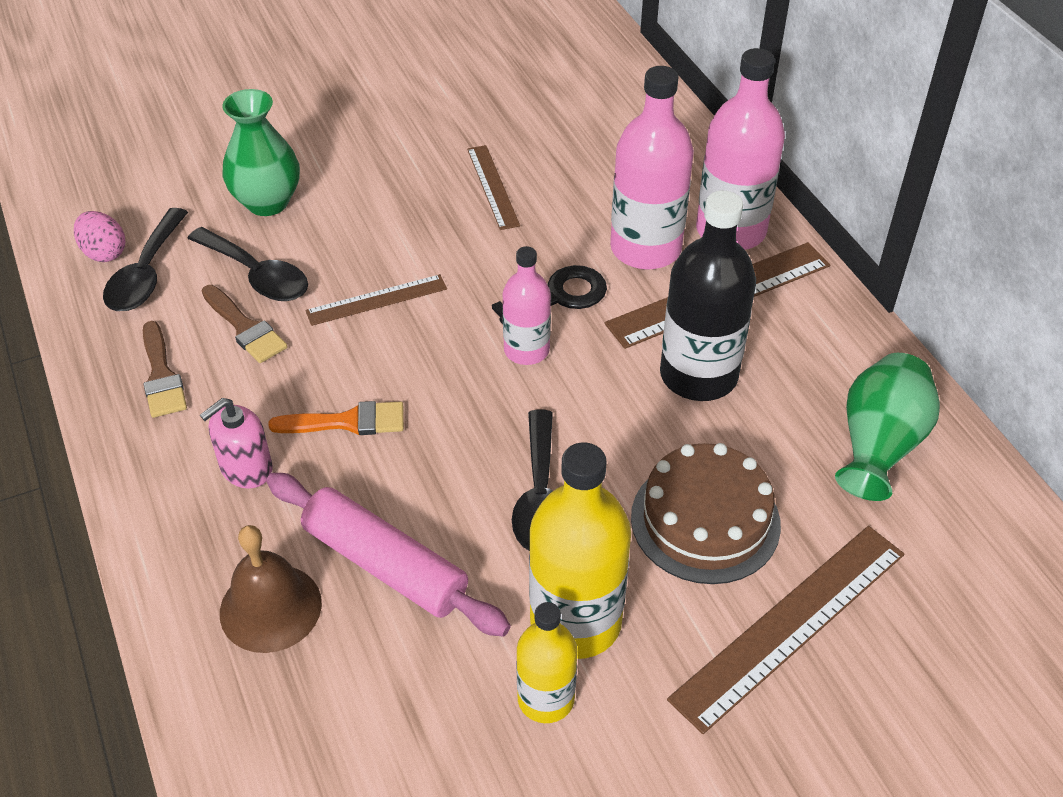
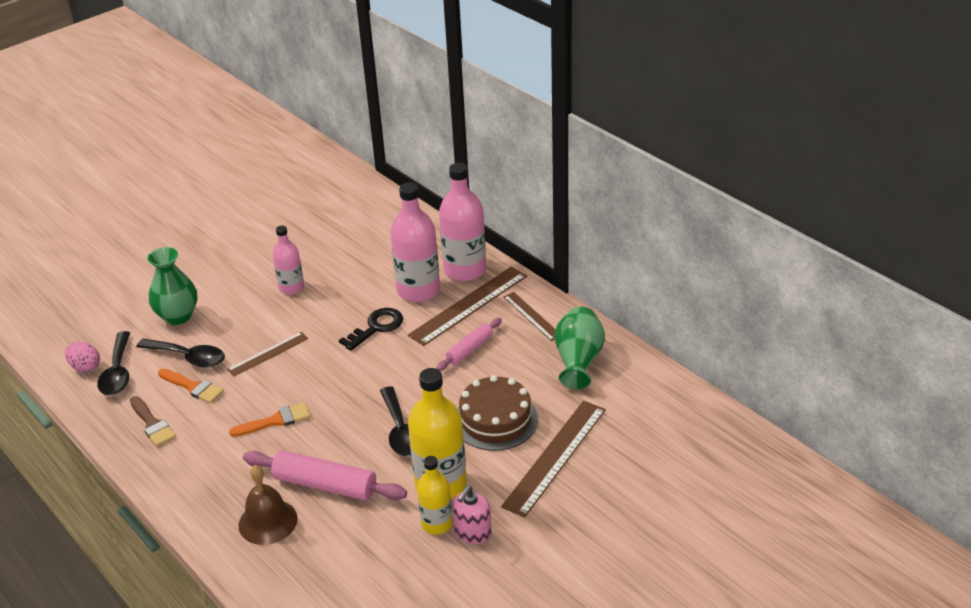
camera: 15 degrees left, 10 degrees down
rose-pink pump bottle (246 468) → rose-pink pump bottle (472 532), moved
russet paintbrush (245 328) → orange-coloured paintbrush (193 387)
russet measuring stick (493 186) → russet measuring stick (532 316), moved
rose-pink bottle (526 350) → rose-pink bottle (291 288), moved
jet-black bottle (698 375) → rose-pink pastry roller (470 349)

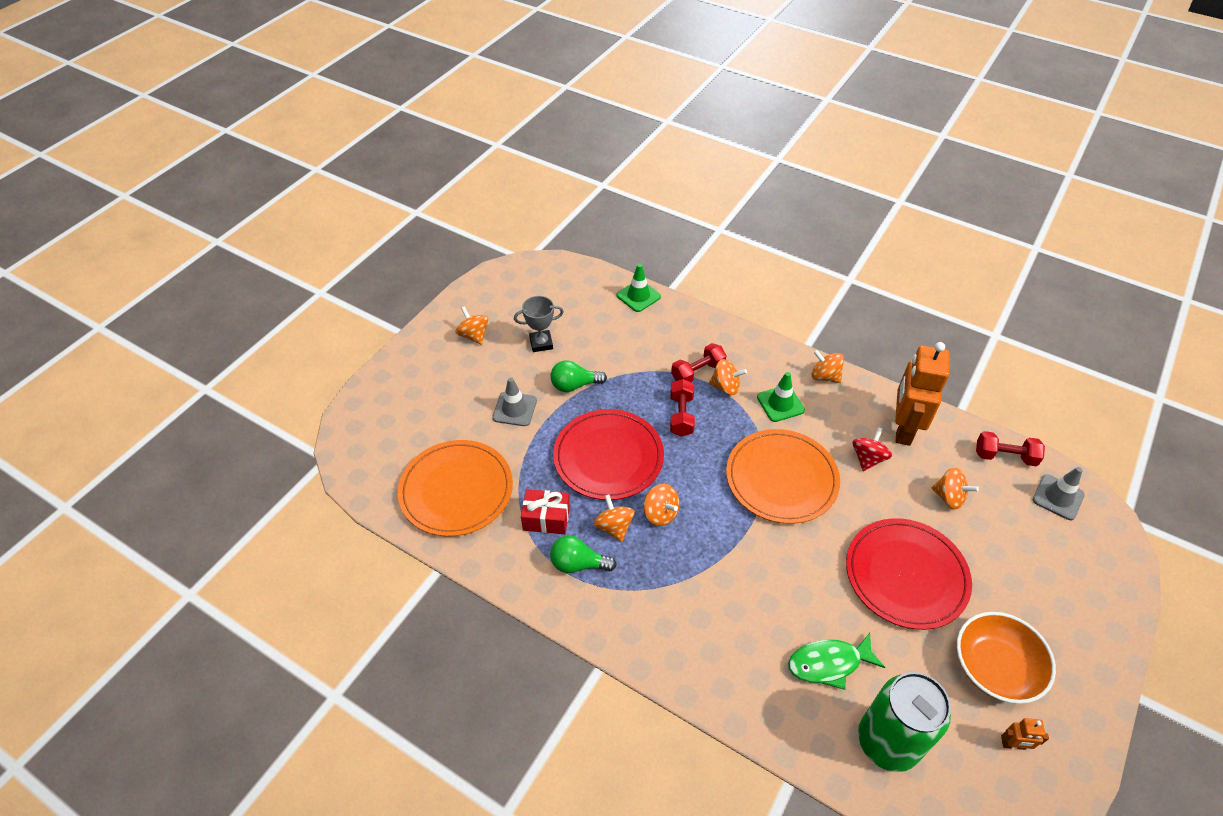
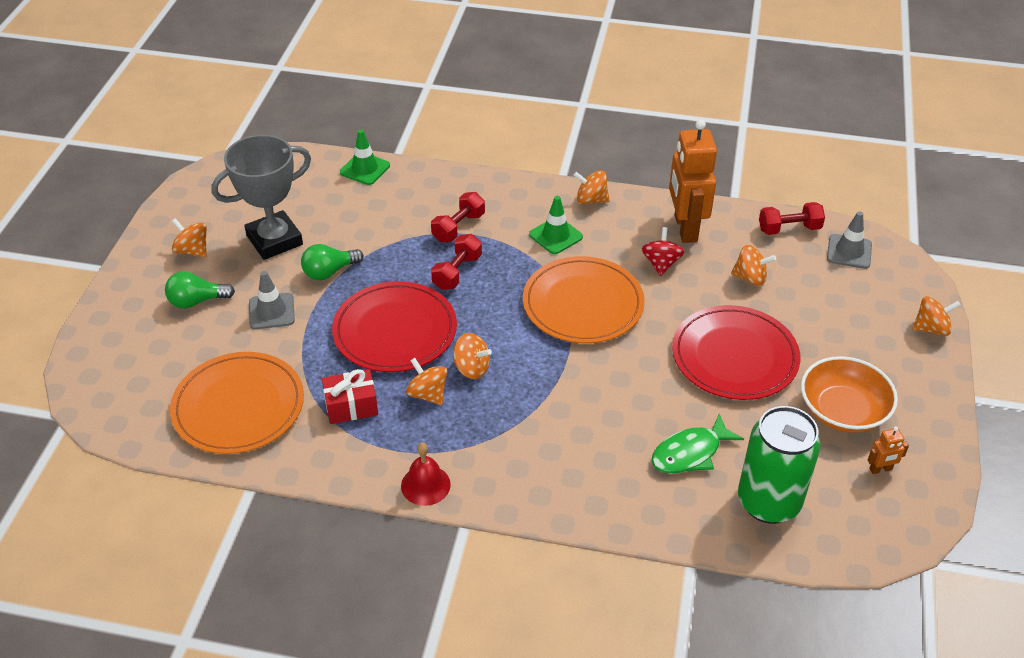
camera: 20 degrees left, 5 degrees down
ash-grey award cup (541 343) → ash-grey award cup (274 240), x1.80
green light bulb (578 564) → green light bulb (197 301), moved
scarlet free weight (681 415) → scarlet free weight (457 272), 45 degrees clockwise
orange-coloured spinning top (725 387) → orange-coloured spinning top (931 328), moved
- → scarlet school bell (425 485)

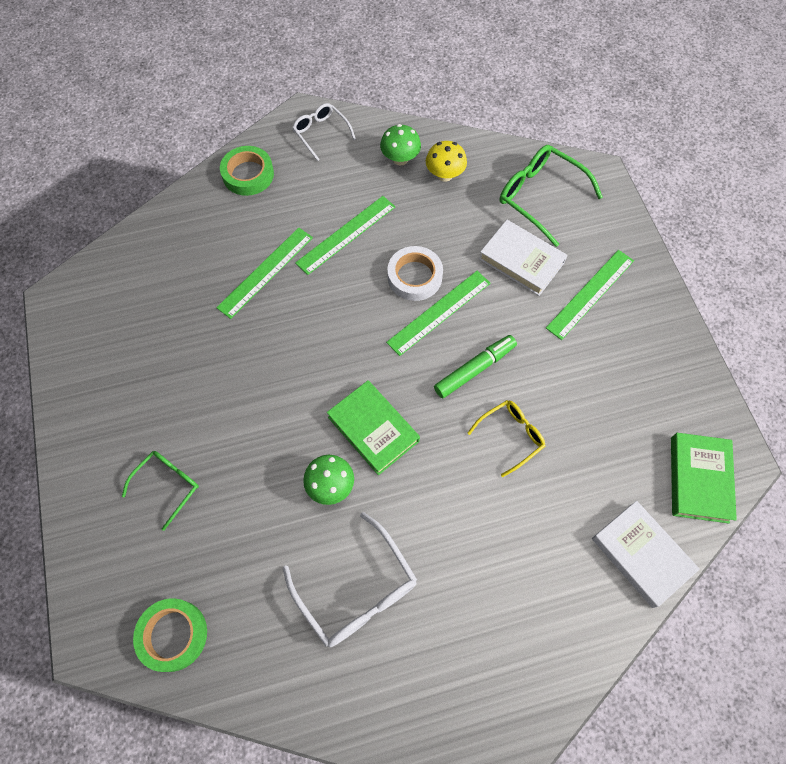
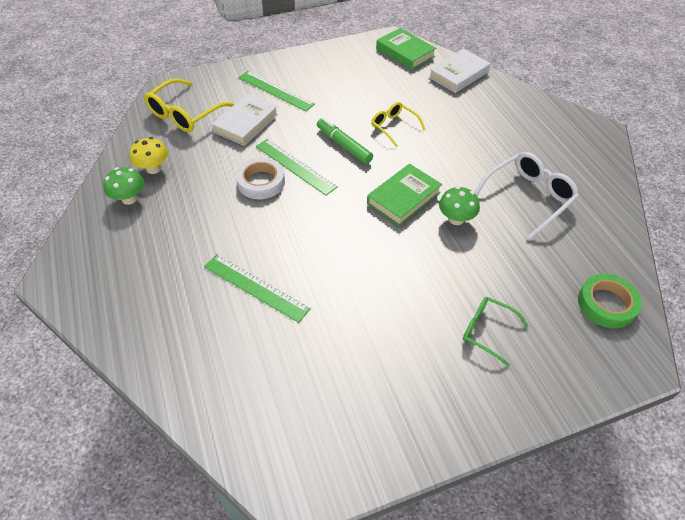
camera: 95 degrees left, 15 degrees down
green tape (248 174) → -
pure white eyeglasses (321 133) → -
green measuring stick (346 234) → -
green eyeglasses (540 197) → golden eyeglasses (185 114)
green hardcover (699 479) → green hardcover (405 52), 45 degrees clockwise

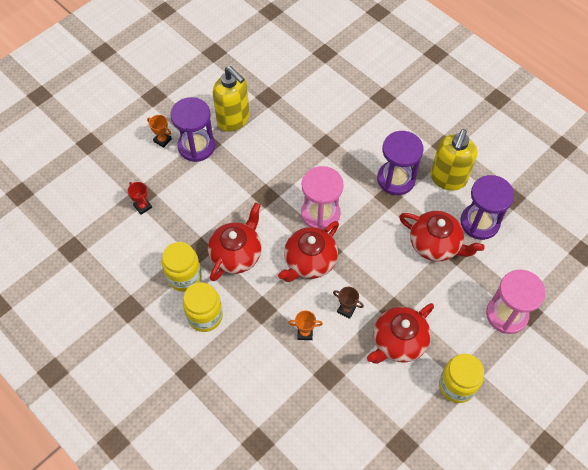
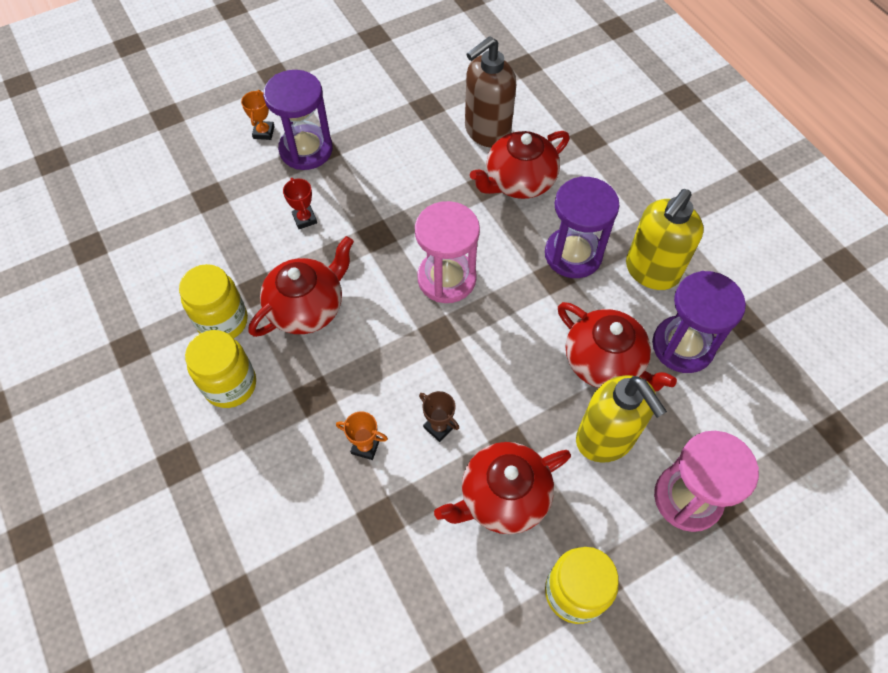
camera: 15 degrees right, 0 degrees up
scarlet award cup (142 206) → scarlet award cup (304 219), moved
orange-coloured award cup (162 140) → orange-coloured award cup (264 132), 45 degrees clockwise
golden pump bottle (233 120) → golden pump bottle (605 439), moved
scarlet tea pot (309 261) → scarlet tea pot (518 181), moved
- → russet pump bottle (486 132)

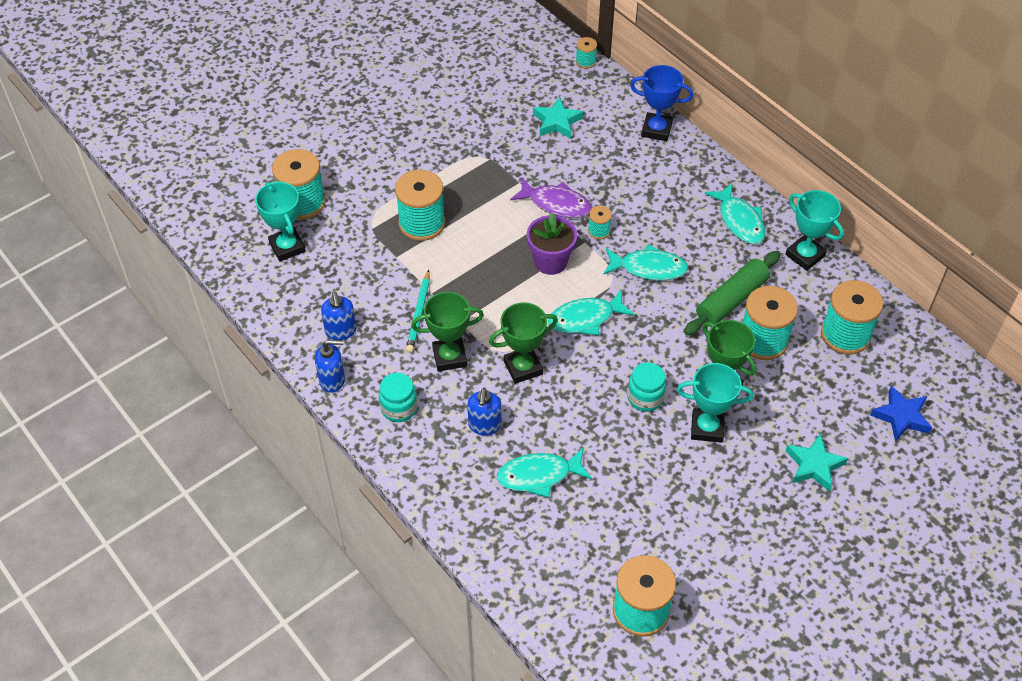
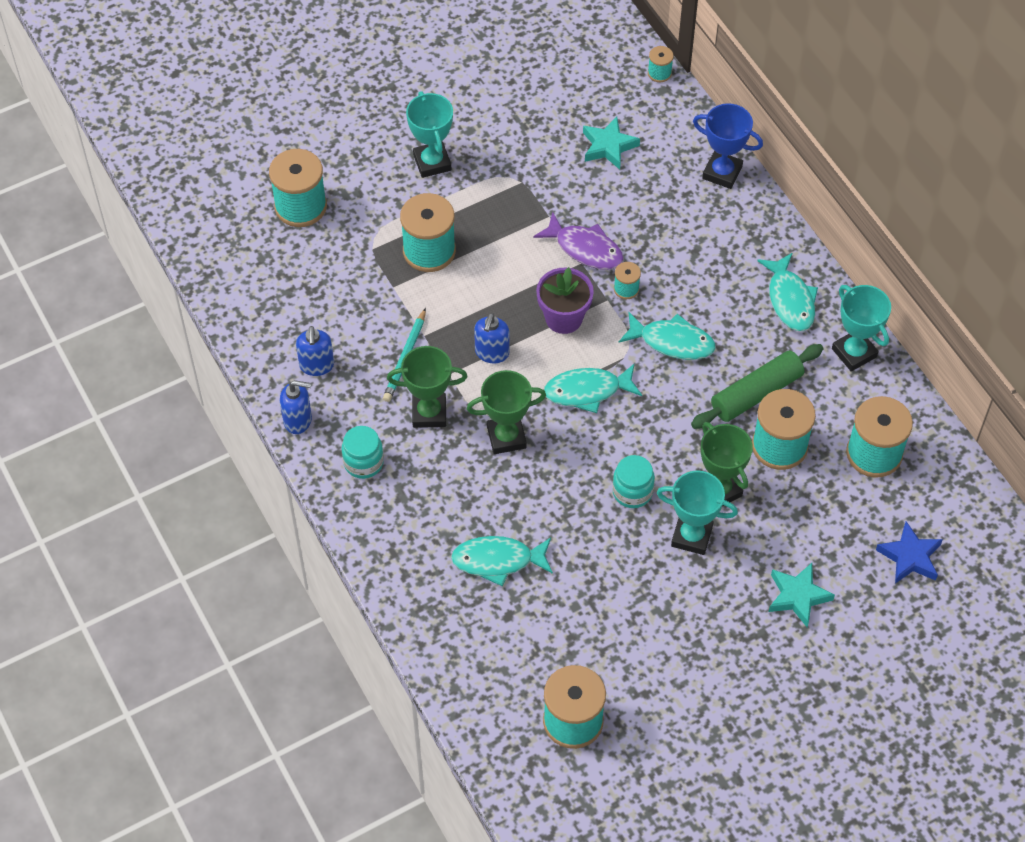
camera: 10 degrees right, 5 degrees up
aqua award cup (287 247) → aqua award cup (432 162), moved
cobalt pump bottle (484 425) → cobalt pump bottle (492 353), moved

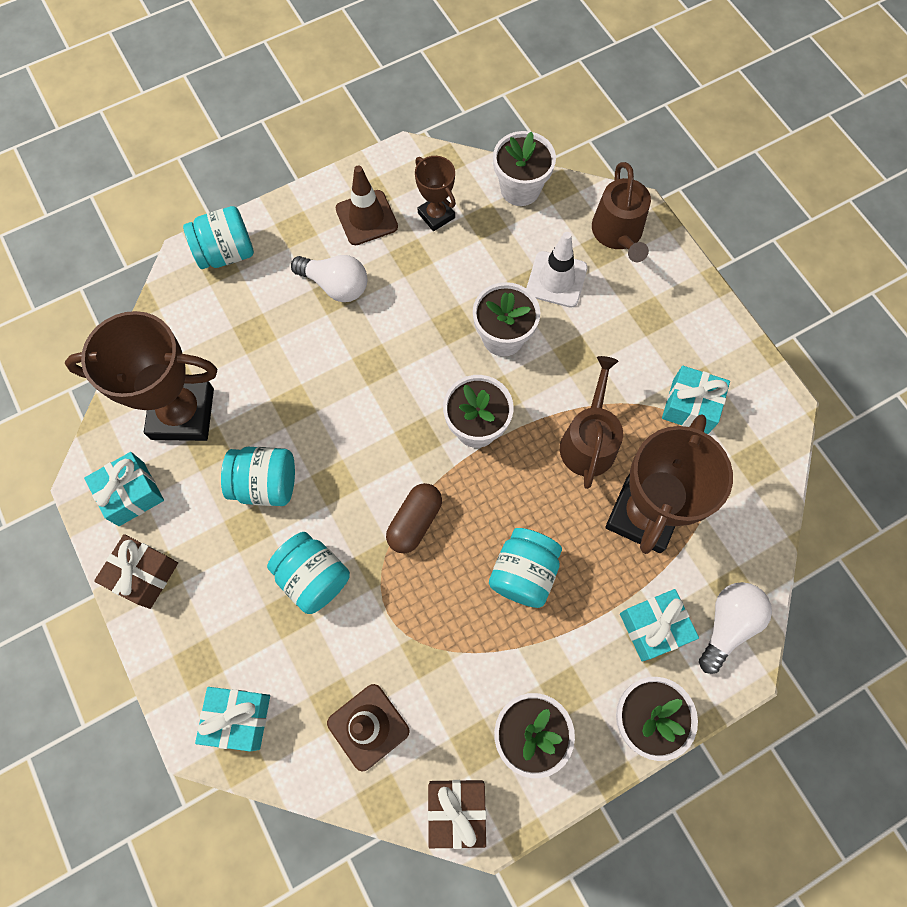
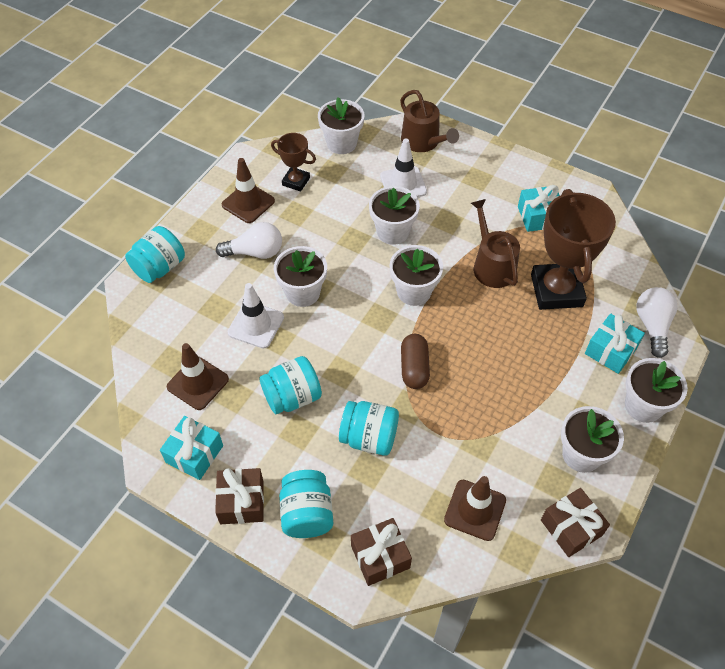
camera: 30 degrees left, 15 degrees down
russet award cup (182 414) → russet traffic cone (198 383)
aqua present (238 718) → russet present (380 557)
aqua jar (523 573) → aqua jar (307 514), moved
- → pure white traffic cone (256 325)
- → pure white potted plant (303 293)

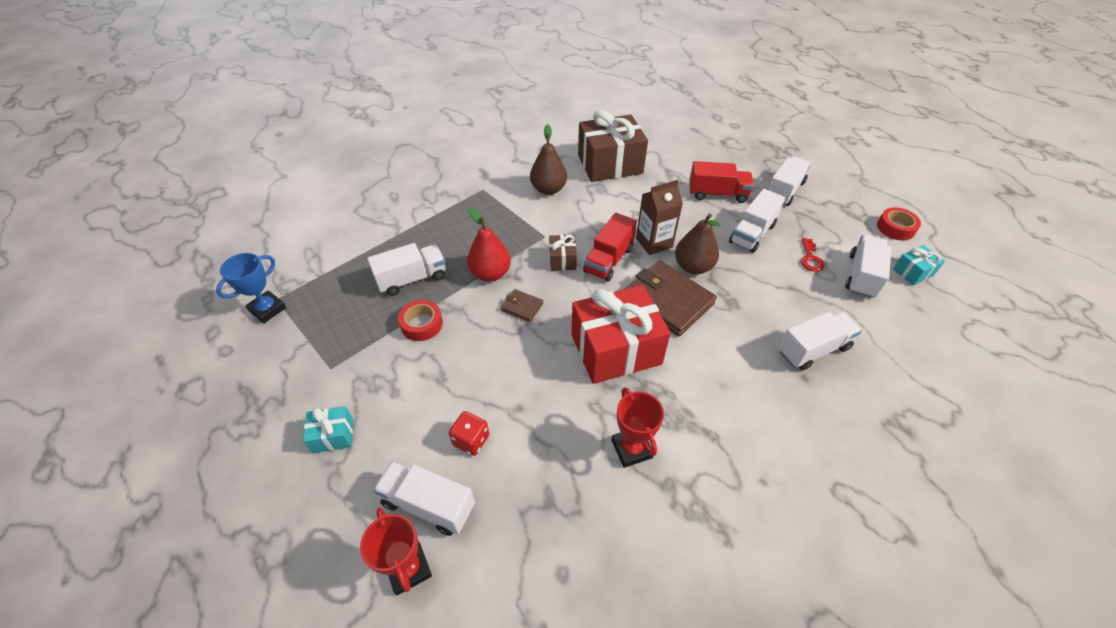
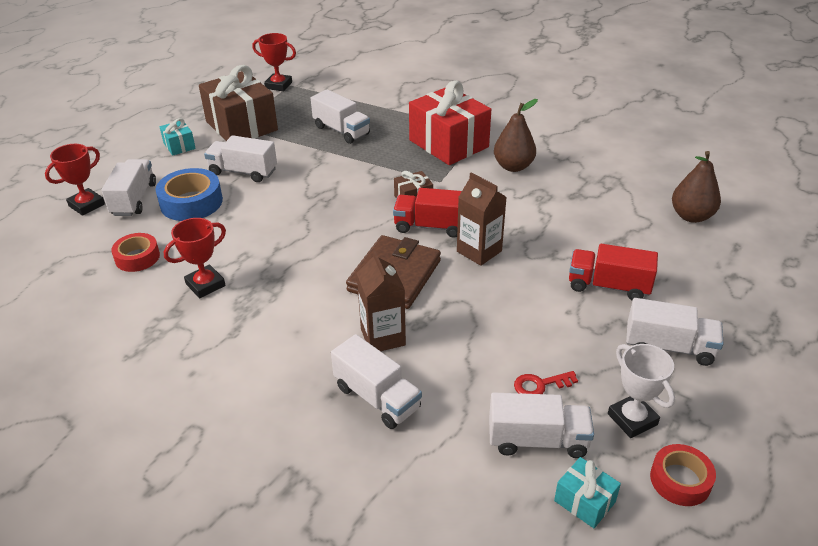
camera: 70 degrees right, 10 degrees down
cobalt award cup (267 309) → scarlet award cup (278 85)
scarlet tape (422 324) → scarlet tape (137 257), moved
scarlet die (471 440) → cobalt tape (191 202)
scarlet pear fruit (490 274) → -
russet card wallet (522 307) → -
scarlet present (616 349) → scarlet present (448 144), moved
russet present (610 164) → russet present (241 126), moved
russet pear fruit (693 267) → russet pear fruit (691 216), moved
scarlet truck (717 194) → scarlet truck (608 286), 120 degrees clockwise
pure white truck (752 233) → pure white truck (243 172), moved
- → russet carton (383 337)
- → pure white award cup (632 419)

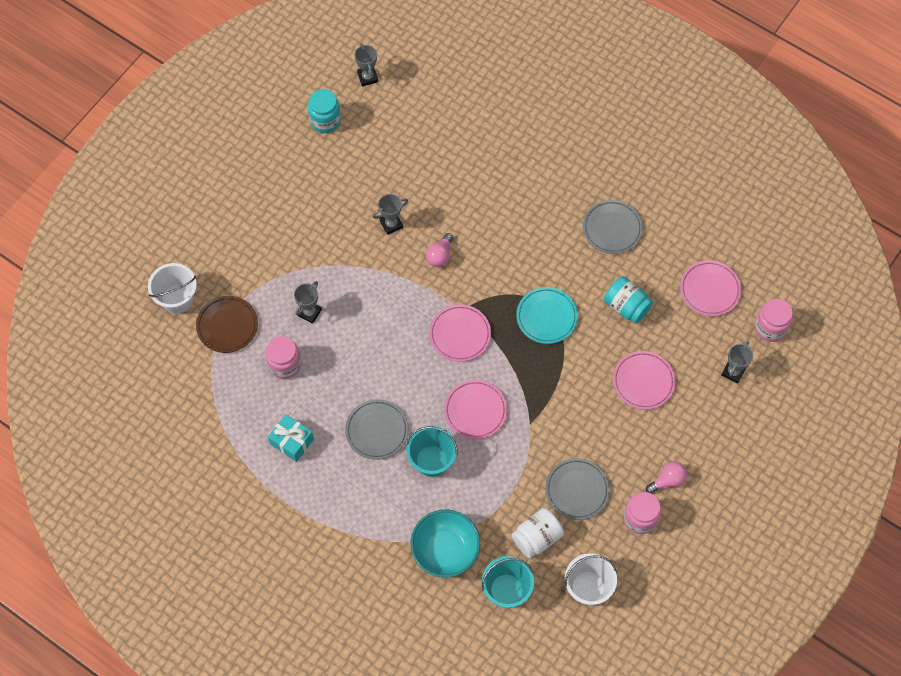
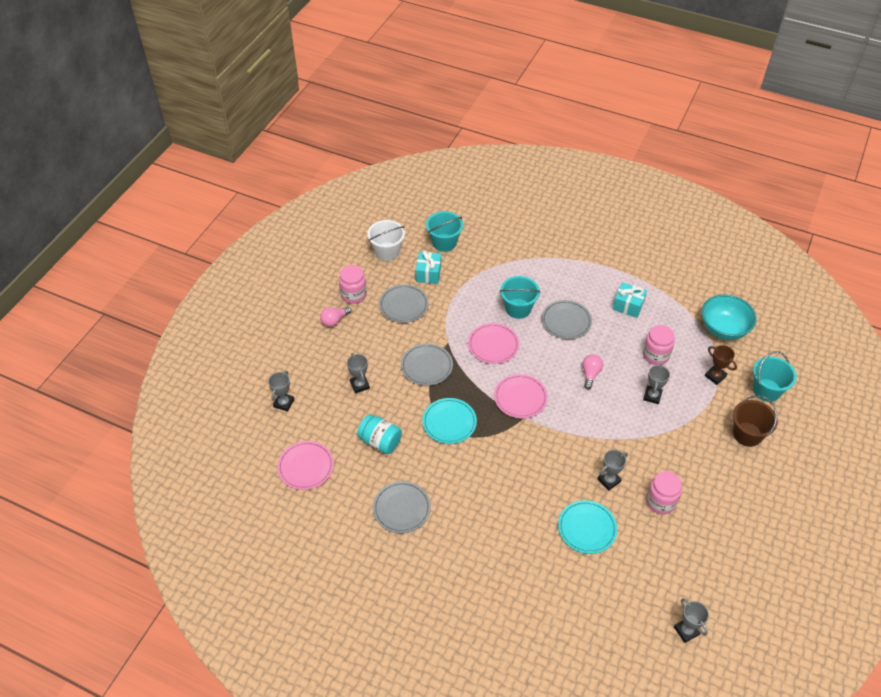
camera: 170 degrees right, 15 degrees down
pure white bucket (177 299) → aqua bucket (766 390)
russet dinner plate (227 326) → russet award cup (715 376)
aqua jar (325 120) → -
aqua serving bowl (445 550) → aqua serving bowl (723 329), moved
rose-pink light bulb (440 255) → rose-pink light bulb (590 374), moved
pure white jar (537 538) → aqua present (428 273)
rose-pink dinner plate (643 381) → ash-grey award cup (359 385)
rose-pink jar (770 328) → rose-pink jar (660 501), moved
- → ash-grey dinner plate (426 366)
- → aqua dinner plate (587 528)
- → russet bucket (747 434)

